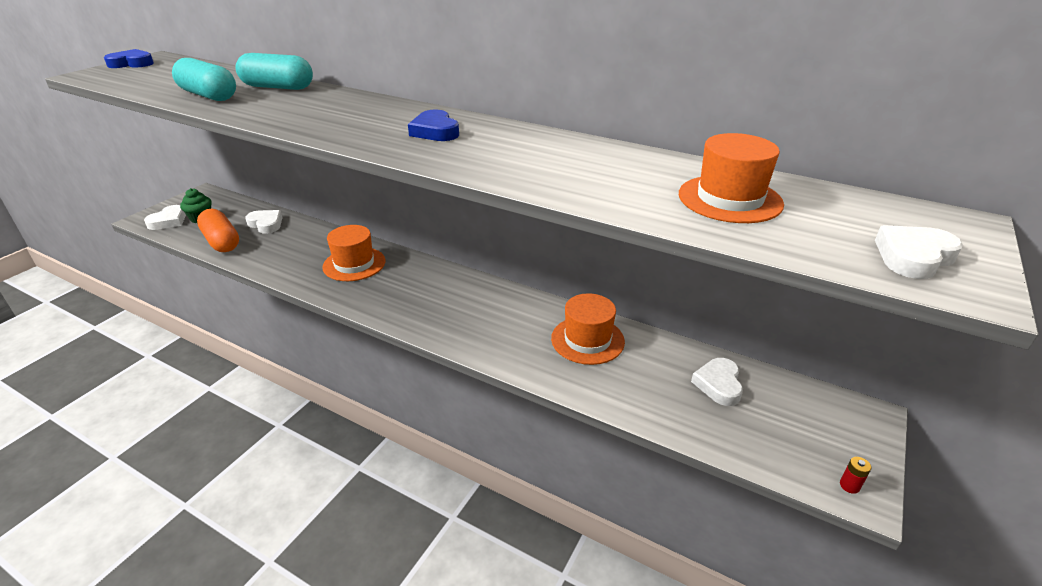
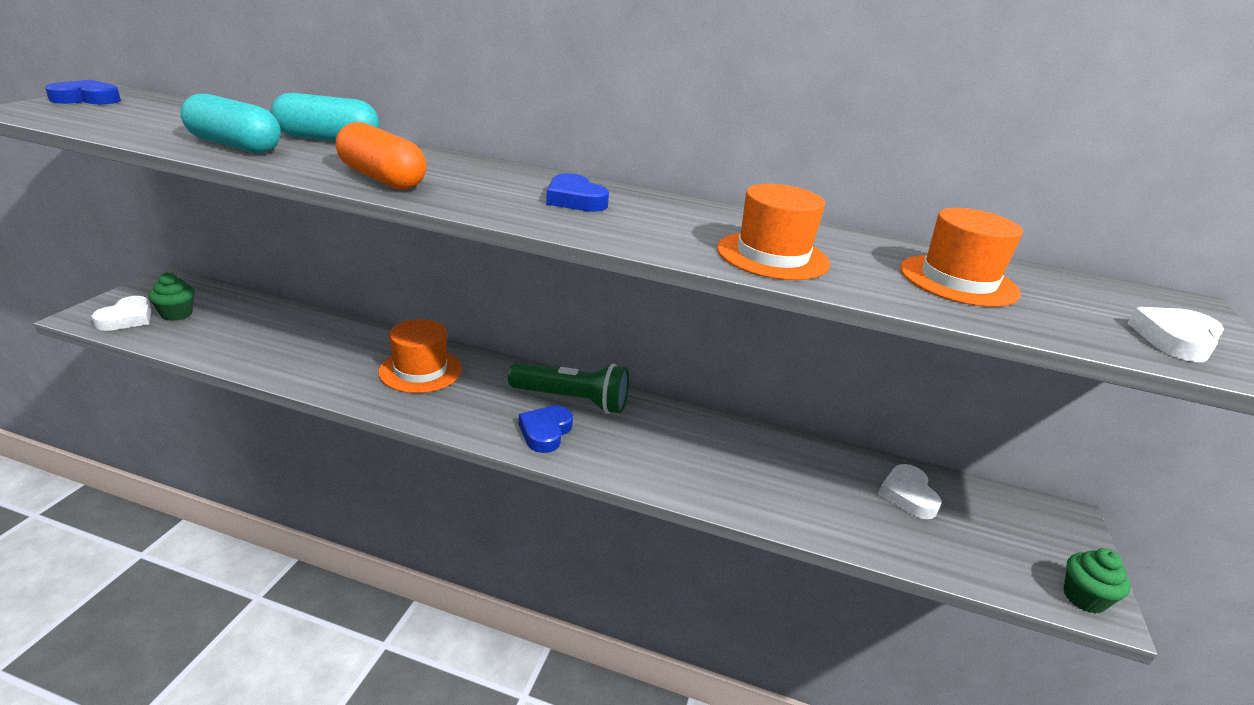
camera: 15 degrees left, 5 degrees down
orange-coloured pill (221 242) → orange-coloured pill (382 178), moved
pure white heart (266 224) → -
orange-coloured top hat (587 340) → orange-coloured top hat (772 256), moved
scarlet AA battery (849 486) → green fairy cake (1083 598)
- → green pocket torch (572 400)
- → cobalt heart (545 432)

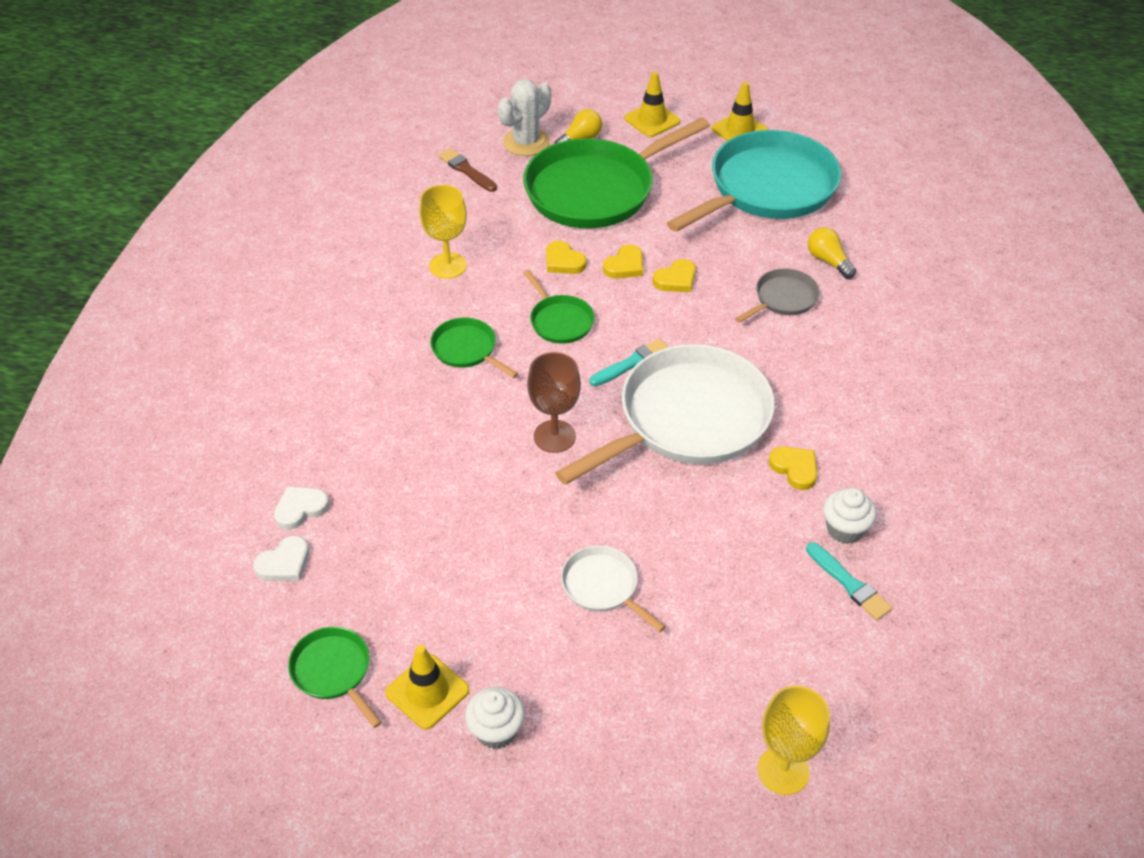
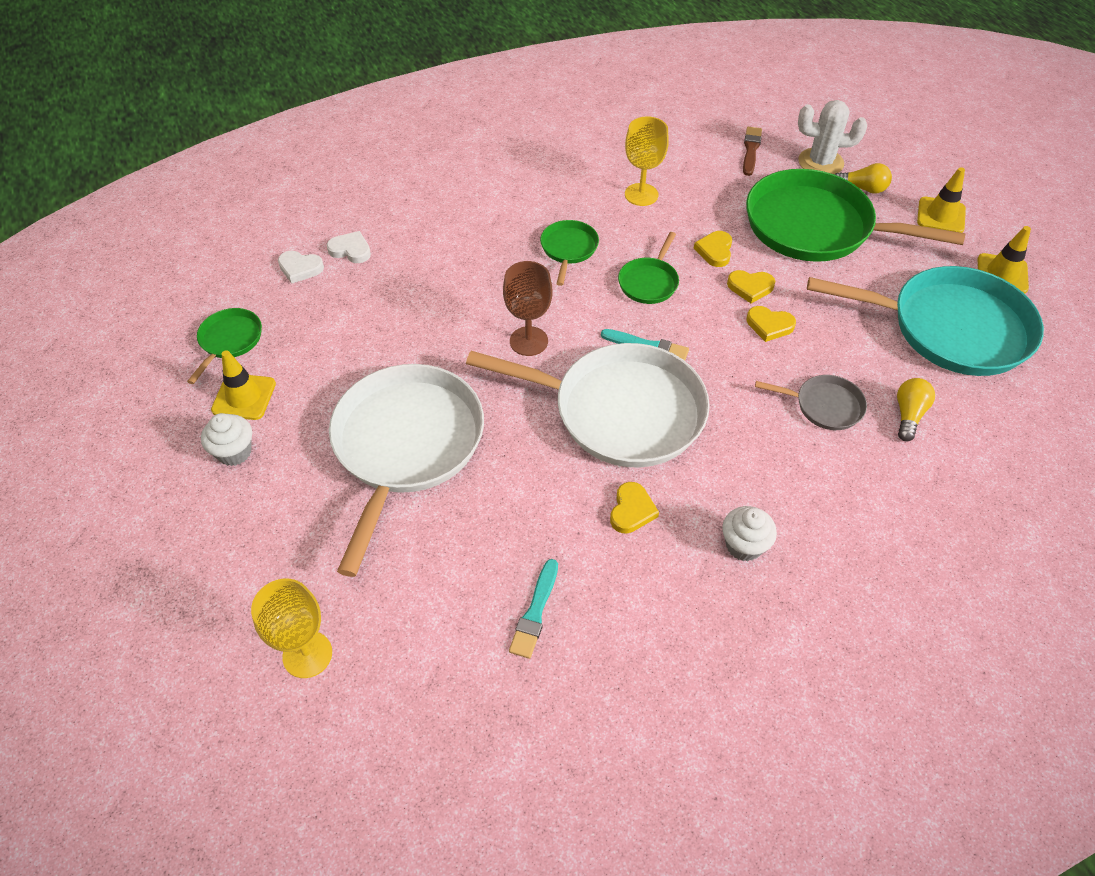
camera: 55 degrees right, 5 degrees up
pure white skillet (603 586) → pure white skillet (406 445), x2.21
pure white fairy cake (845 529) → pure white fairy cake (744 545), moved

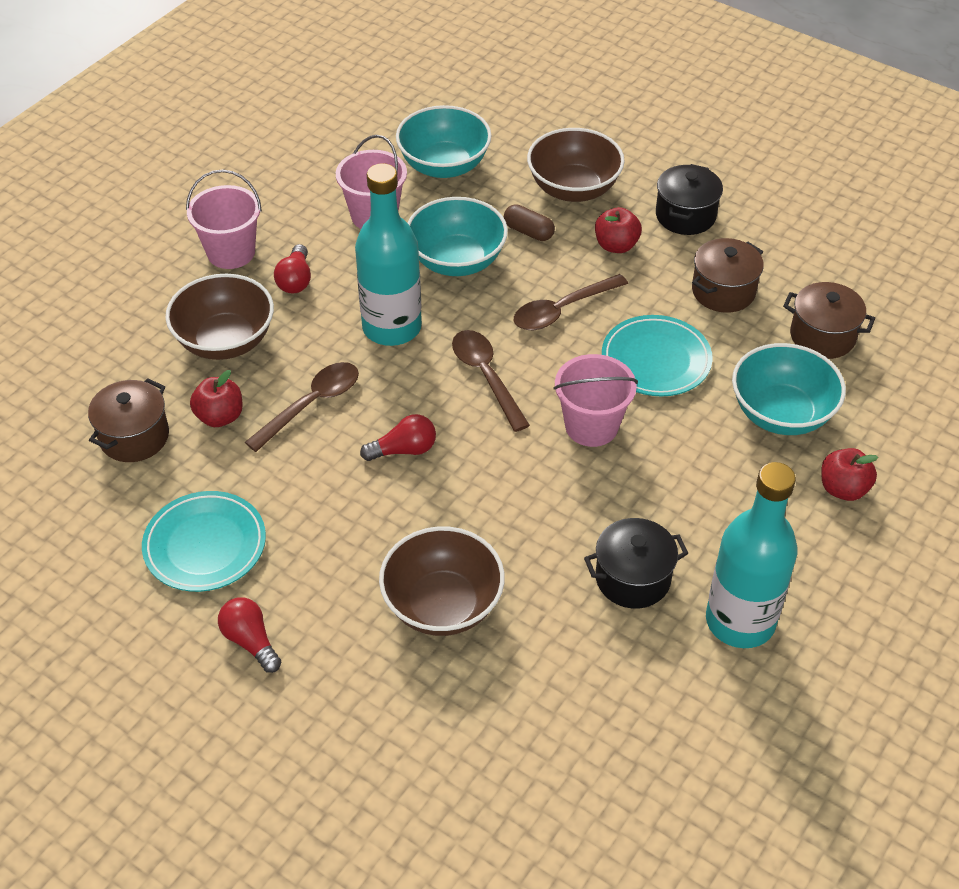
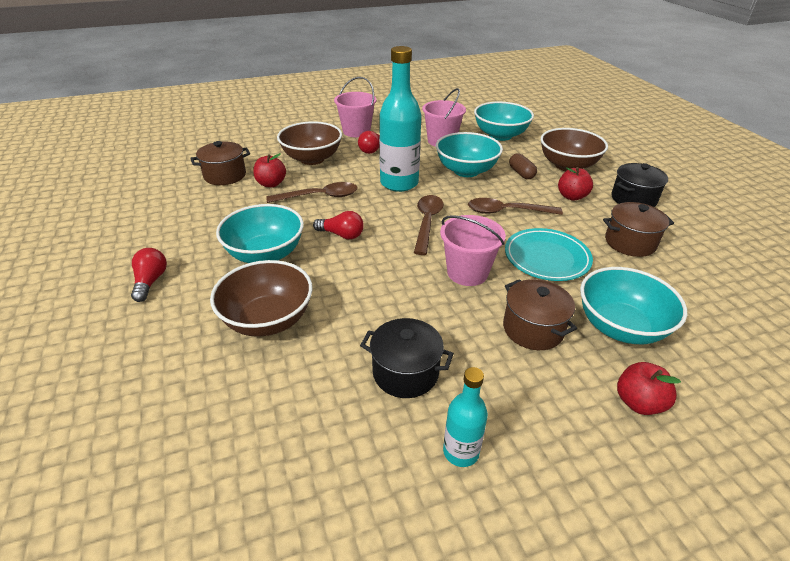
camera: 35 degrees right, 10 degrees down
aqua dinner plate (205 545) → -
aqua bottle (740 621) → aqua bottle (461 452), x0.52
russet stockpot (822 336) → russet stockpot (533 329), moved
- → aqua serving bowl (265 254)

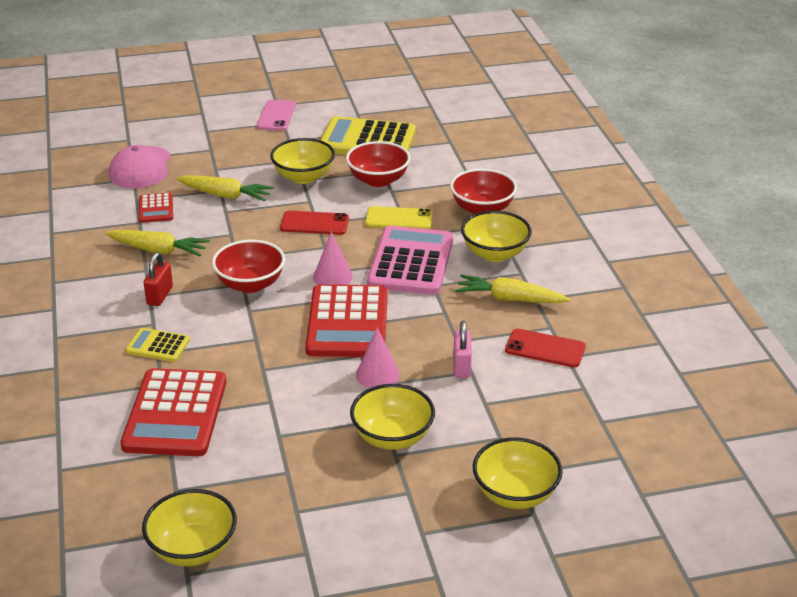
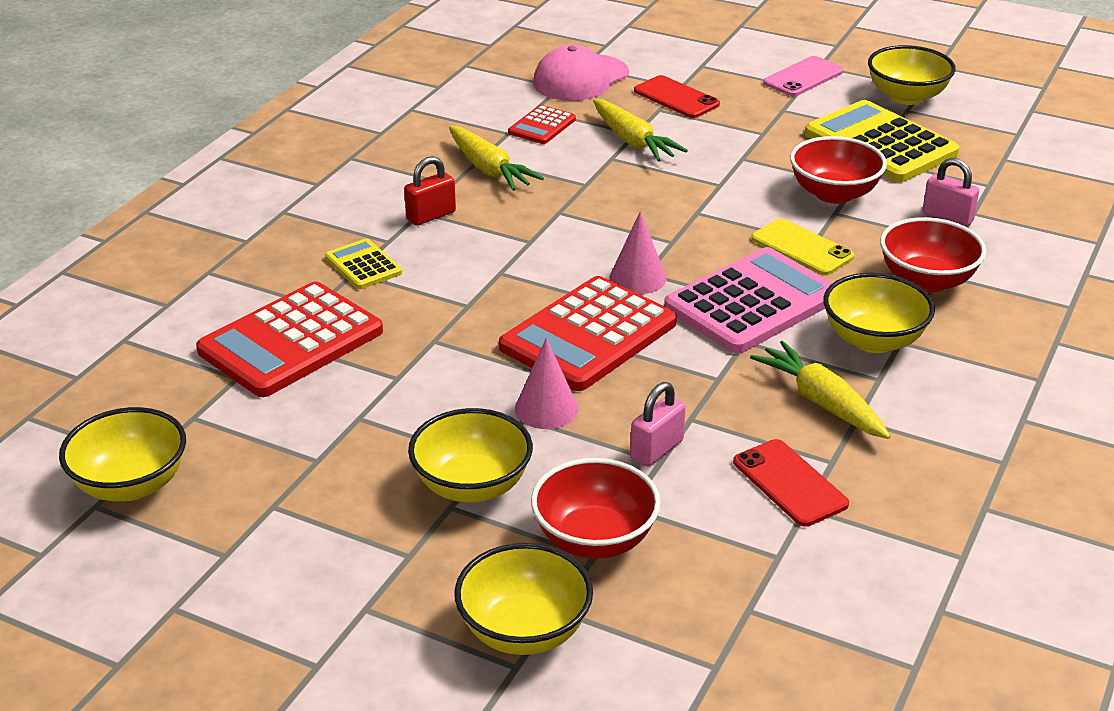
camera: 40 degrees right, 0 degrees up
scarlet serving bowl (250 284) → scarlet serving bowl (594 539), moved
golden serving bowl (303 177) → golden serving bowl (906 97), moved
scarlet phone (314 223) → scarlet phone (676 98), moved
- → rose-pink small lock (947 217)

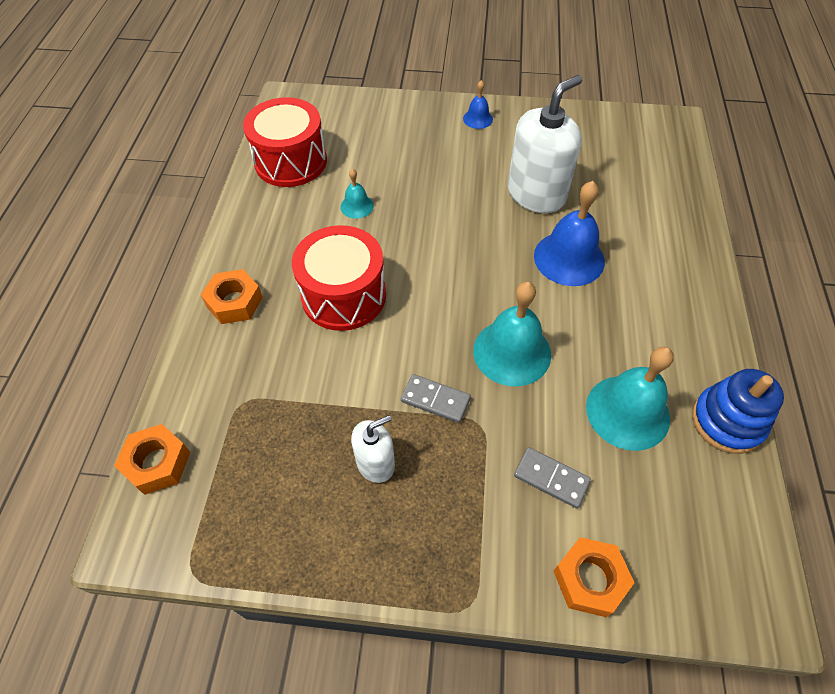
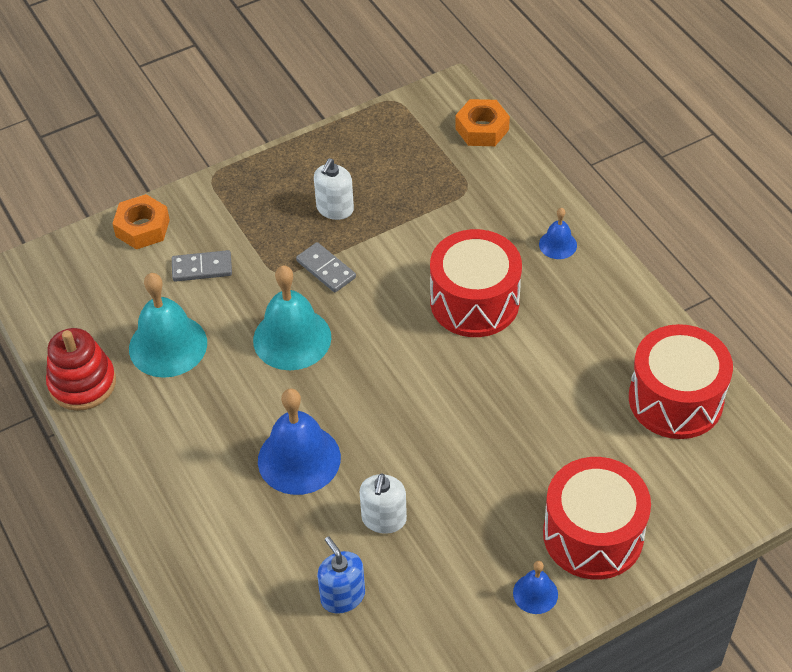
camera: 145 degrees right, 5 degrees down
orange-coloured hexagon nut (234 302) → cobalt school bell (558 244)
aqua school bell (357 206) → -
ash-grey domino tile (435 400) → ash-grey domino tile (326 269), 60 degrees clockwise
pure white pump bottle (536 194) → pure white pump bottle (384 519), x0.54
cobalt stacking rings (727 421) → scarlet stacking rings (82 383)
- → cobalt pump bottle (342 596)
- → scarlet snare drum (593 535)

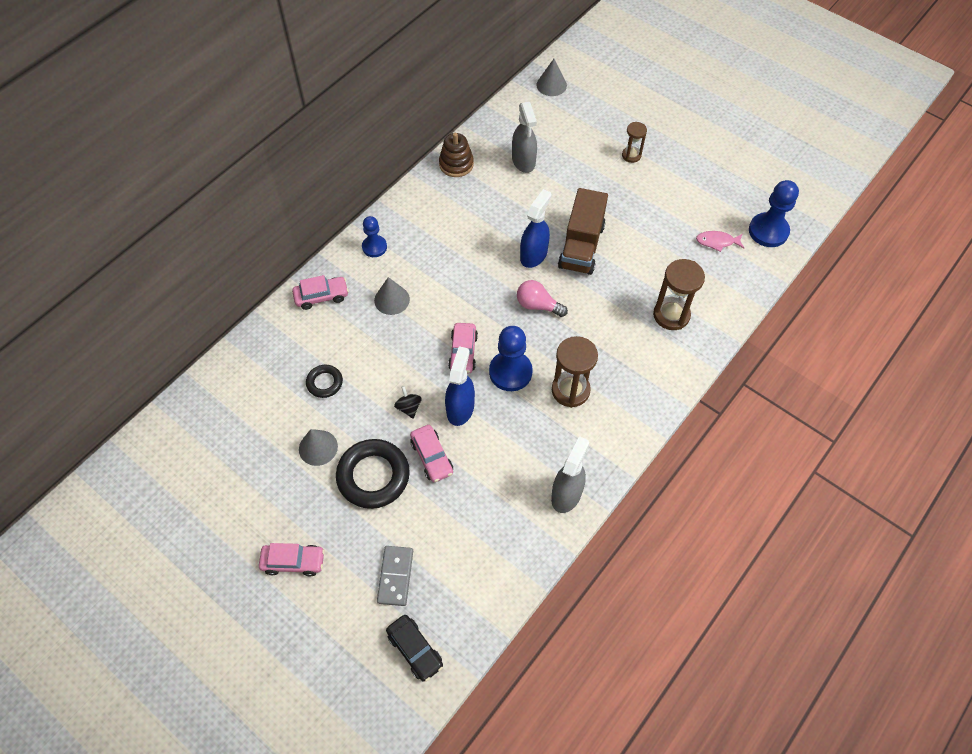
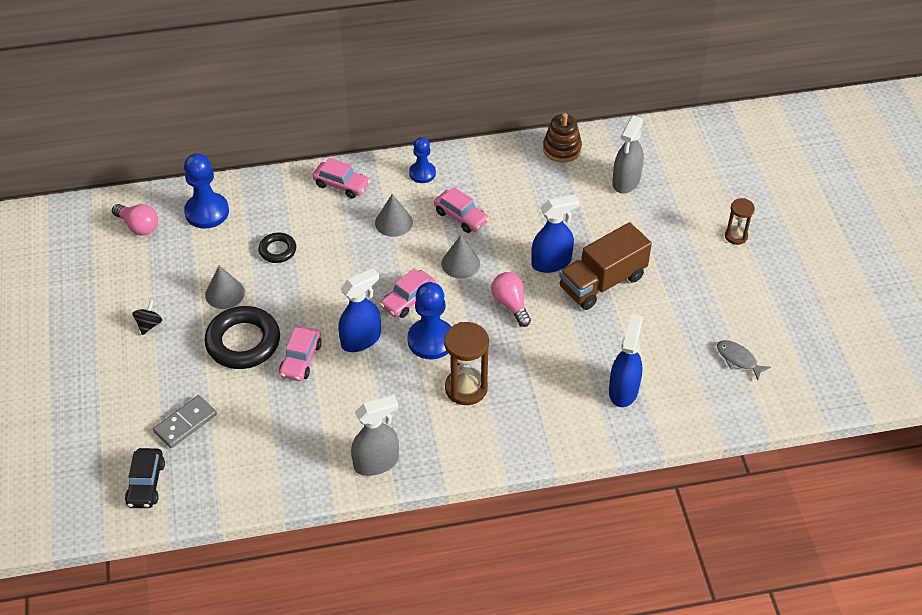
camera: 40 degrees right, 10 degrees down
rose-pink toy car (293 562) → rose-pink toy car (461 217), moved
jet-black spinning top (409 407) → jet-black spinning top (149 325), moved
ash-grey cone (551 85) → ash-grey cone (460 263), moved
russet hourglass (671 315) → cobalt spray bottle (623 390)
rose-pink toy fish (717 242) → ash-grey toy fish (738 359)
cobalt chess pawn (768 231) → cobalt chess pawn (207 212), moved
- → rose-pink light bulb (138 226)

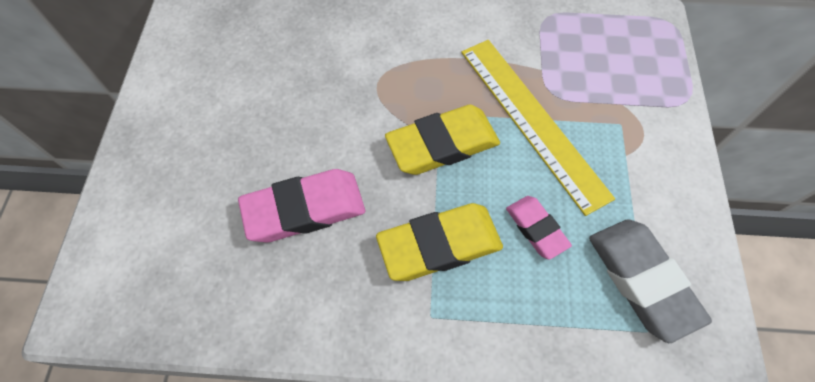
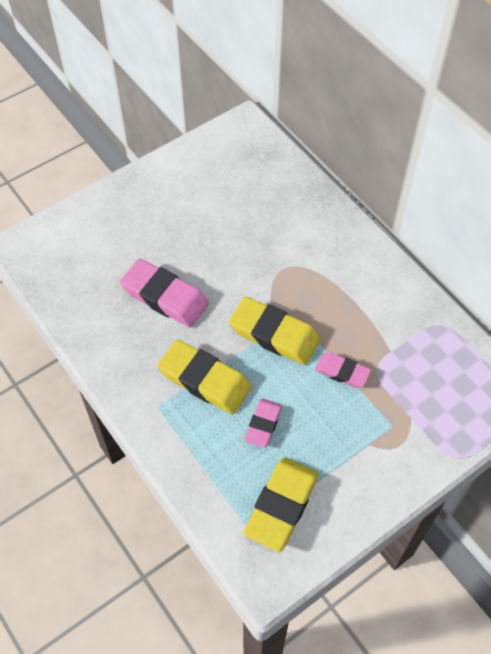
camera: 50 degrees right, 5 degrees down
golden measuring stick (532 121) → rose-pink pencil eraser (342 372)
ash-grey pencil eraser (641 280) → golden pencil eraser (281 506)

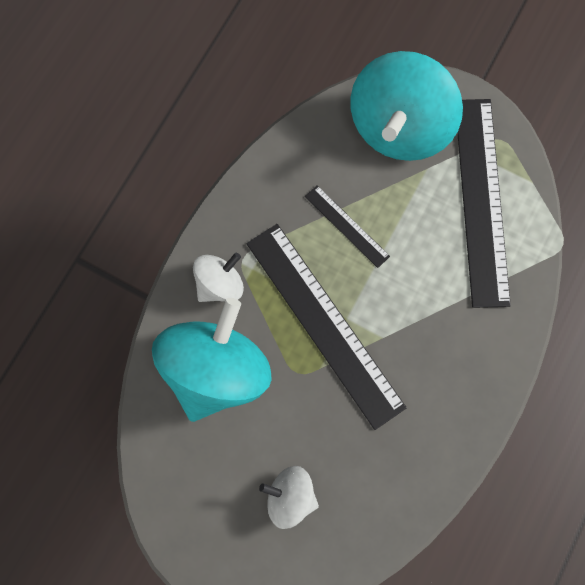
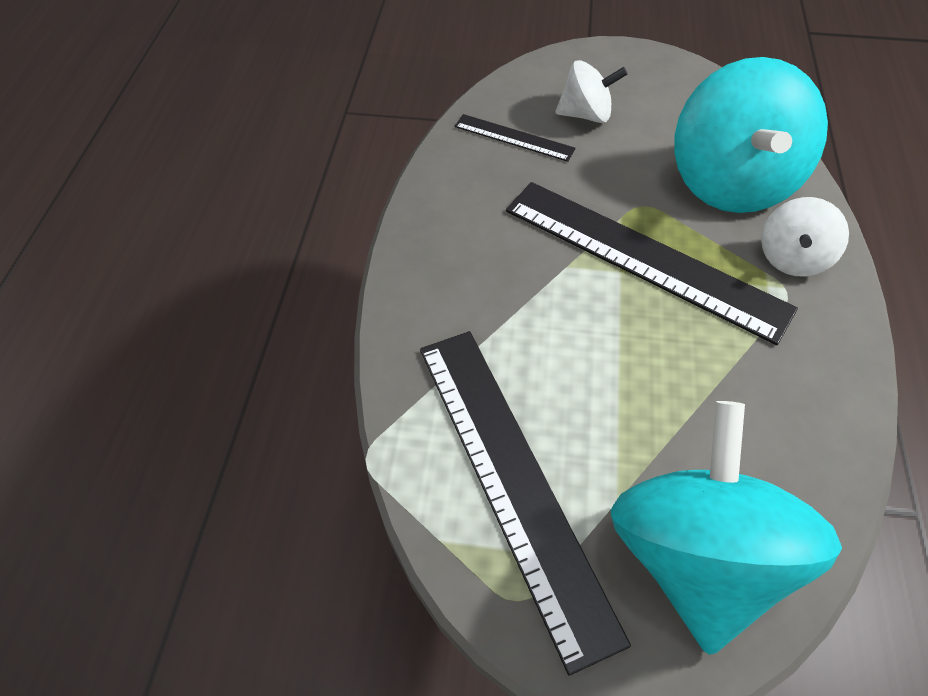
camera: 160 degrees right, 20 degrees down
jet-black measuring stick (347 226) → jet-black measuring stick (514 137), moved

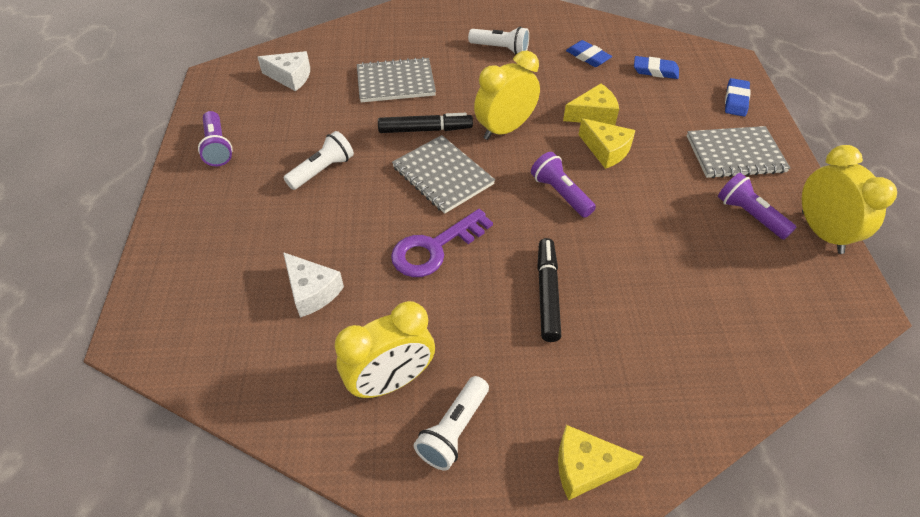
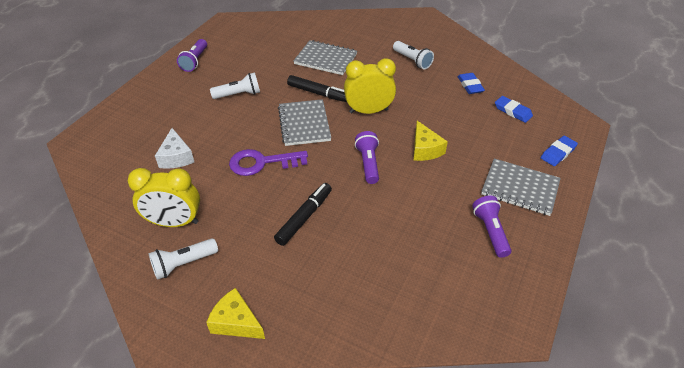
camera: 30 degrees right, 5 degrees down
pure white cheese wedge (290 77) → -
golden cheese wedge (593 114) → -
golden alarm clock (821 232) → -

